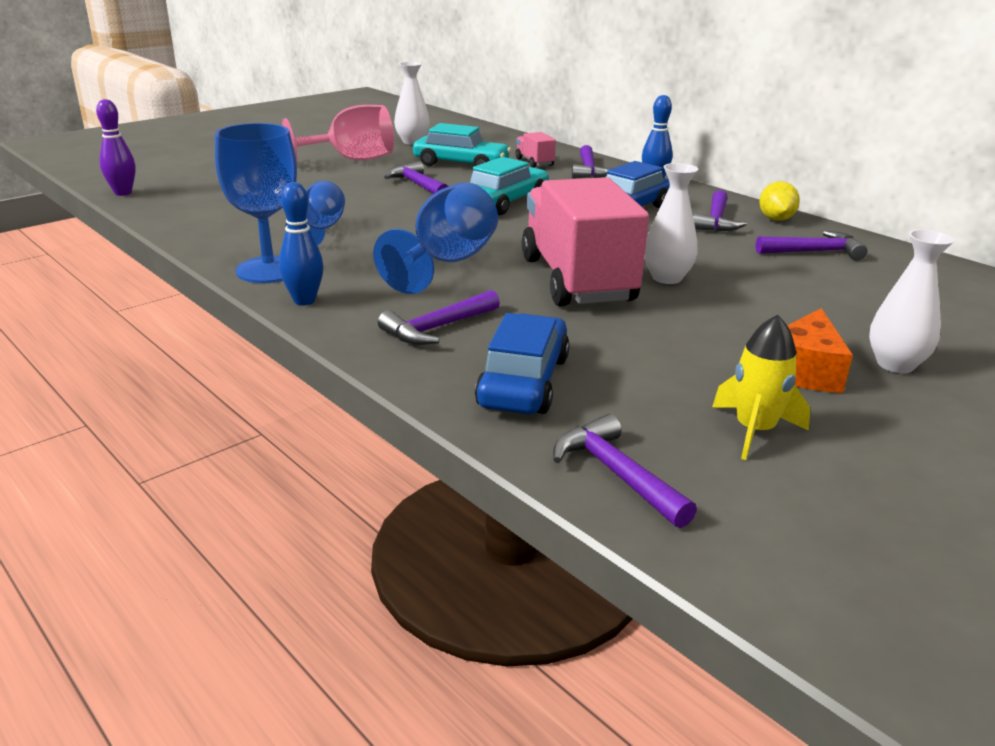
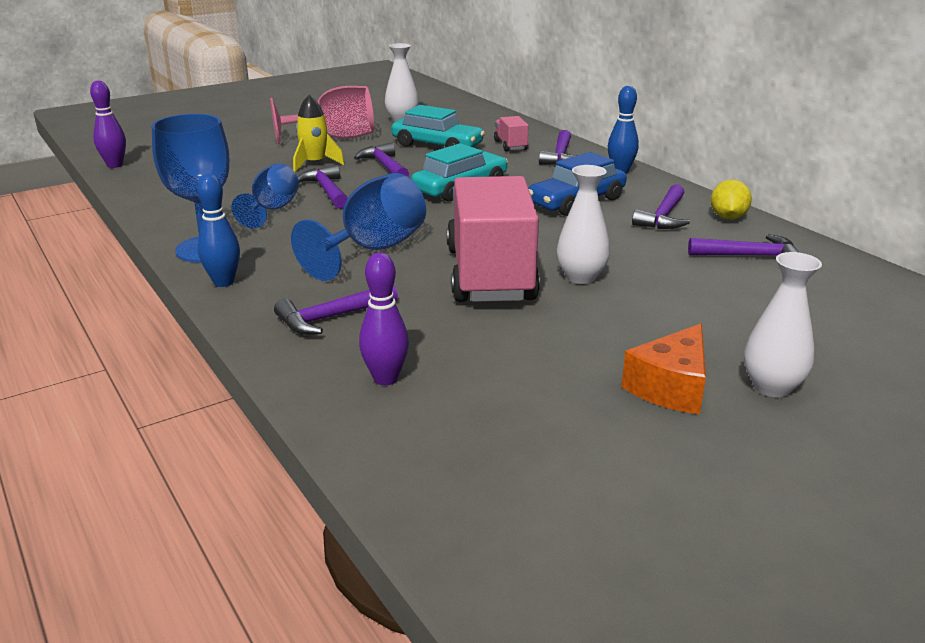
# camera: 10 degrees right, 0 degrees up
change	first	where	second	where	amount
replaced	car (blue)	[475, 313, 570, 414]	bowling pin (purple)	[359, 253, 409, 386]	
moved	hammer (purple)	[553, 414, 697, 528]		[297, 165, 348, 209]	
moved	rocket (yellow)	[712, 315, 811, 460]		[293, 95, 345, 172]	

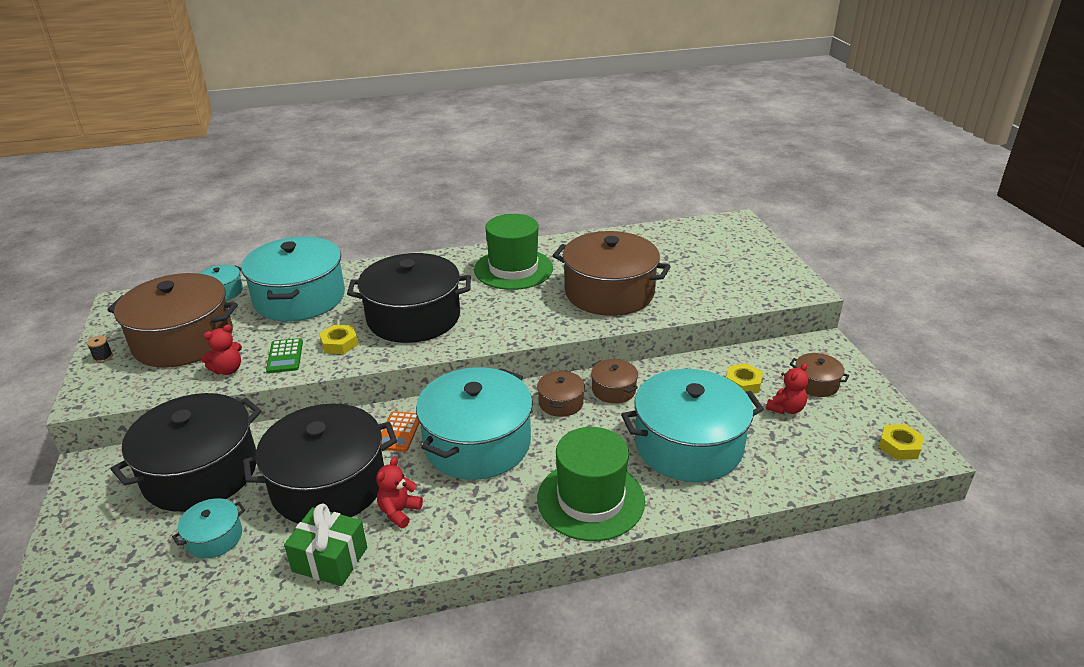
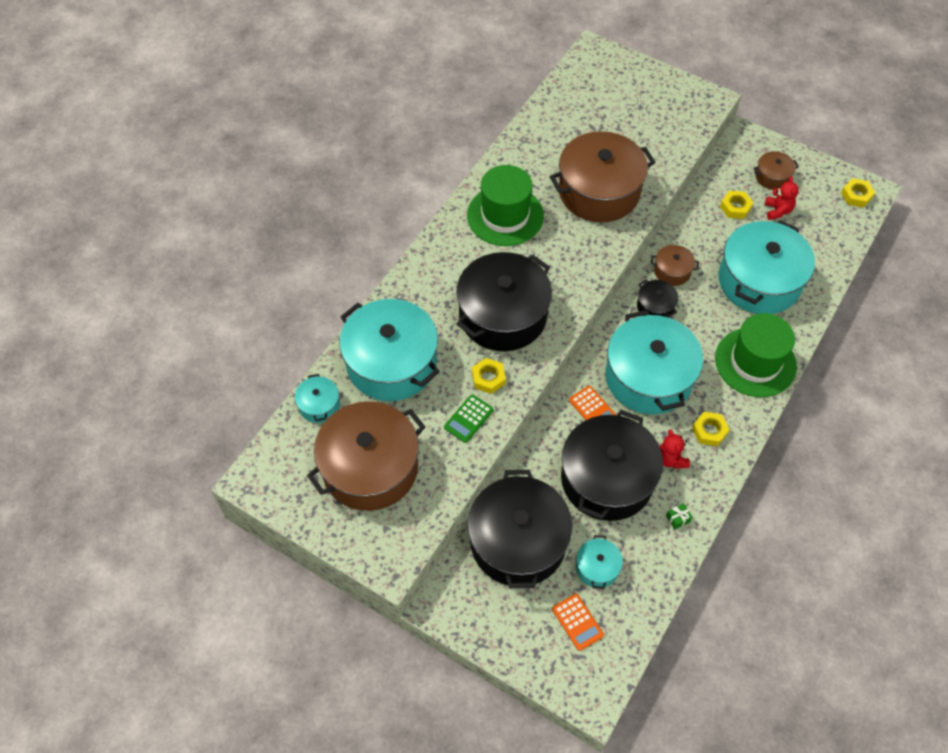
# camera: 45 degrees left, 25 degrees up
change	first	where	second	where	amount
removed	spool (black)	[87, 336, 113, 362]			
removed	teddy bear (red)	[201, 324, 242, 375]			
turned	calculator (green)	[266, 338, 303, 373]		[444, 394, 494, 443]	90 degrees clockwise
resized	gift (green)	[284, 503, 367, 586]		[666, 503, 693, 530]	x0.43
recoloured	pot (brown)	[537, 370, 585, 417]	pot (black)	[637, 279, 678, 318]	
added			calculator (orange)	[552, 594, 604, 651]	
added			nut (yellow)	[692, 412, 730, 446]	

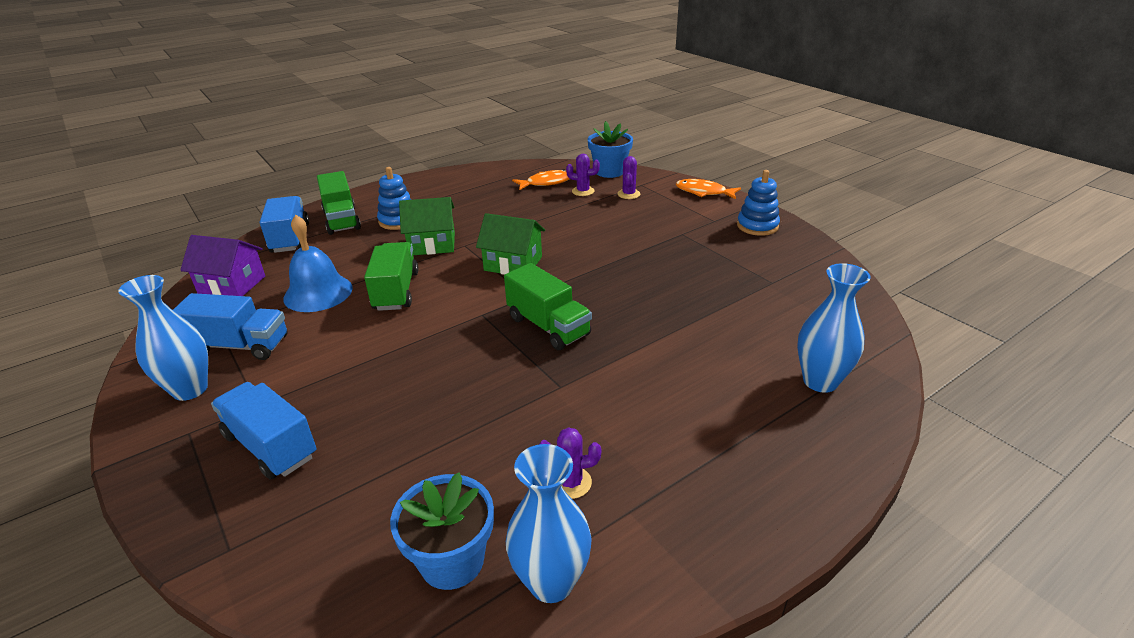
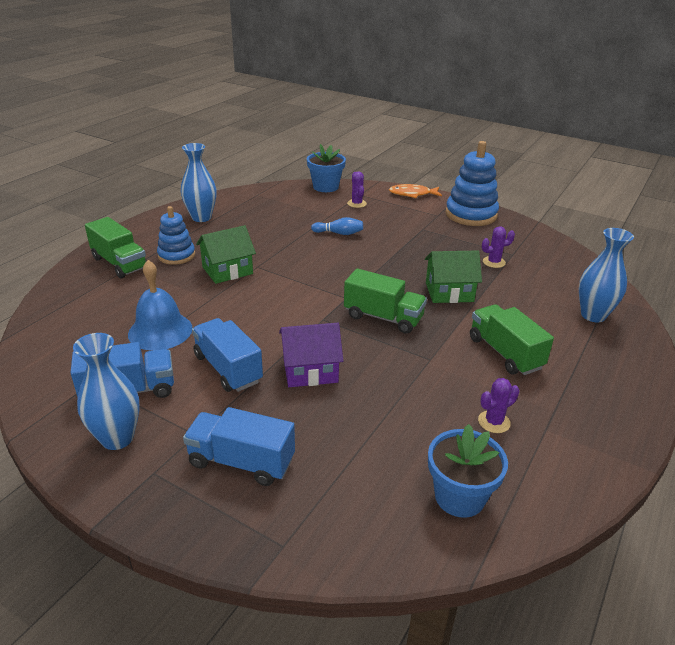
# camera: 25 degrees left, 0 degrees up
change	first	where	second	where	amount
moved	house (purple)	[180, 235, 265, 296]		[279, 323, 343, 387]	
moved	truck (blue)	[260, 196, 309, 253]		[192, 318, 263, 392]	
moved	truck (green)	[364, 242, 419, 311]		[470, 304, 554, 375]	
moved	house (green)	[476, 213, 545, 275]		[425, 251, 482, 303]	
moved	vase (blue)	[506, 444, 592, 603]		[181, 143, 217, 222]	
removed	fish (orange)	[512, 169, 570, 190]			
moved	cactus (purple)	[566, 154, 600, 196]		[482, 226, 515, 268]	
resized	stacking toy (blue)	[737, 170, 780, 236]		[446, 141, 499, 226]	x1.60
added			bowling pin (blue)	[311, 217, 363, 235]	

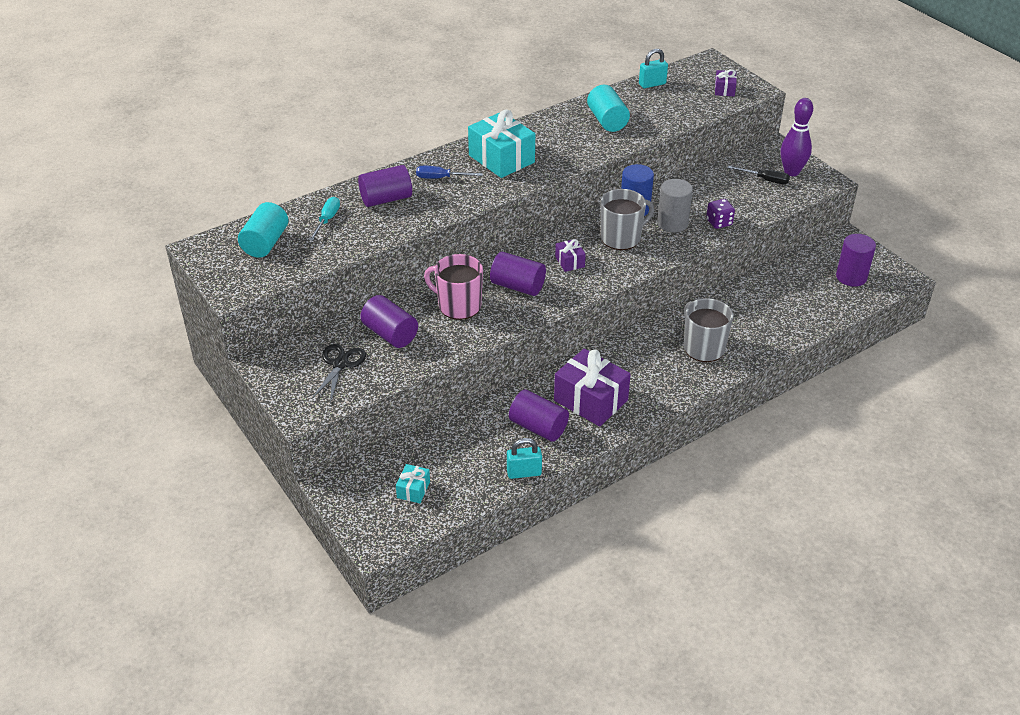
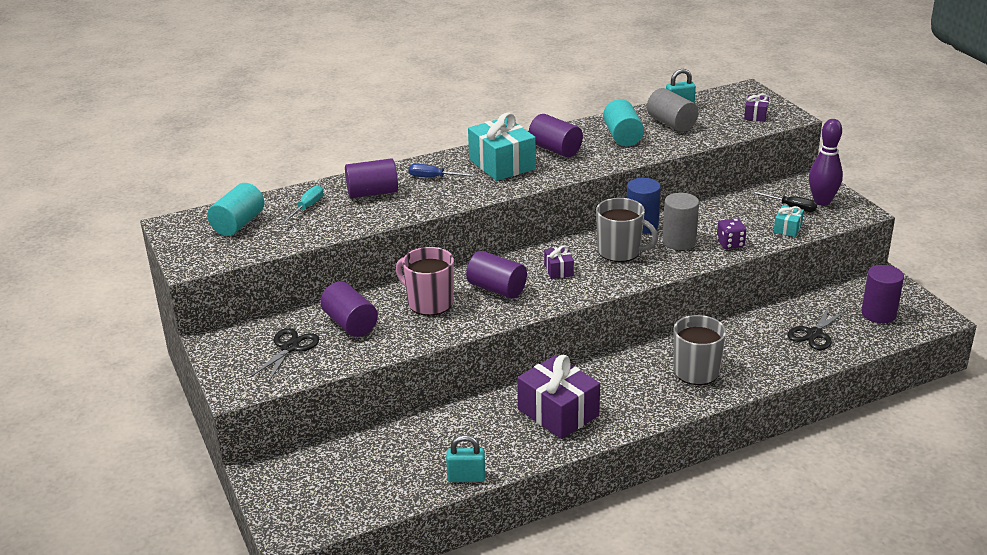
# camera: 10 degrees right, 10 degrees down
change	first	where	second	where	amount
moved	gift (turquoise)	[396, 464, 430, 503]		[774, 205, 804, 237]	
moved	cylinder (purple)	[509, 390, 569, 442]		[529, 114, 583, 157]	
turned	mug (grey)	[601, 189, 654, 250]		[596, 198, 658, 262]	45 degrees clockwise
added			cylinder (grey)	[647, 88, 698, 132]	
added			scissors (black)	[787, 305, 847, 350]	

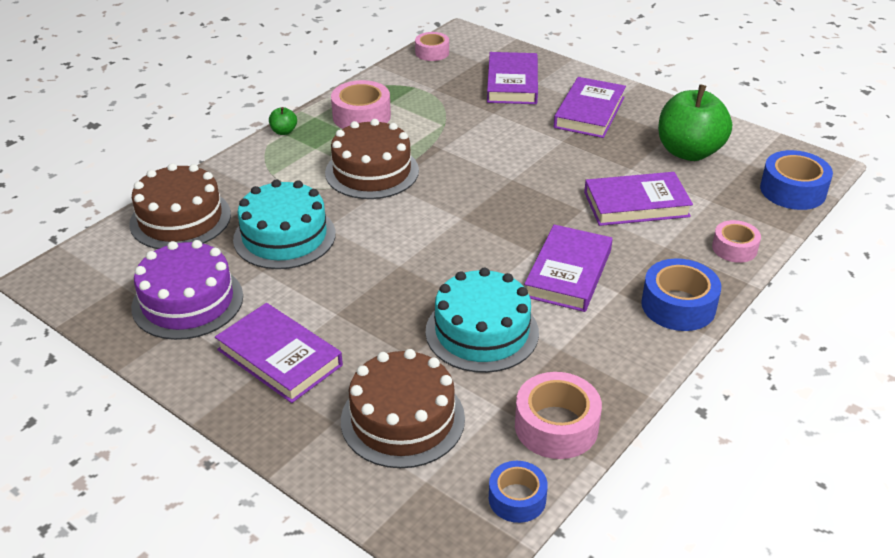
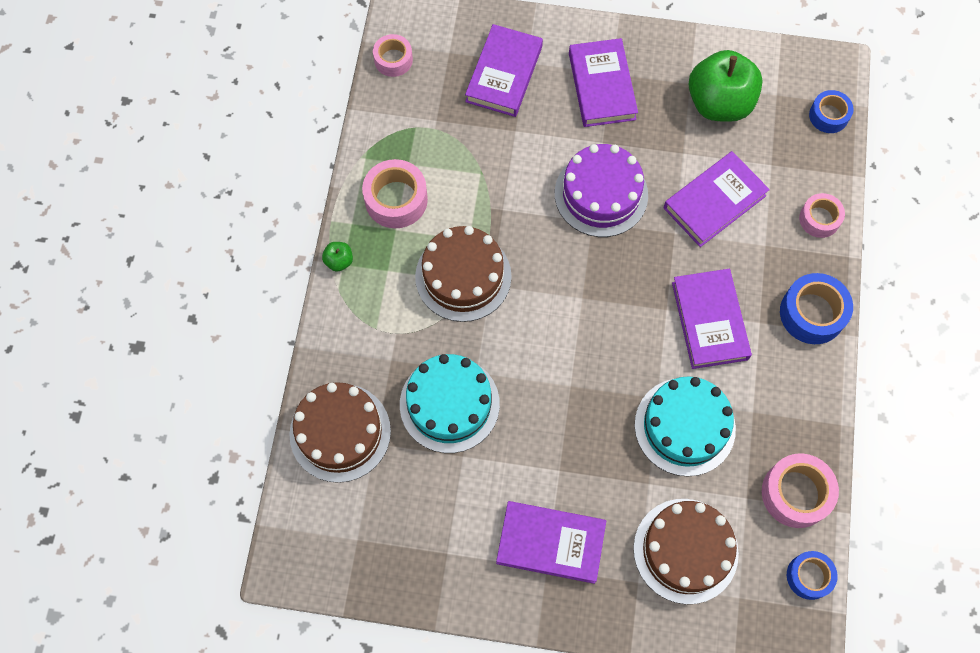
# camera: 30 degrees left, 30 degrees up
change	first	where	second	where	amount
moved	cake (purple)	[131, 240, 243, 340]		[555, 144, 648, 237]	
turned	book (purple)	[487, 52, 538, 104]		[465, 24, 543, 117]	45 degrees clockwise
resized	tape (blue)	[760, 150, 833, 210]		[809, 90, 854, 133]	x0.64

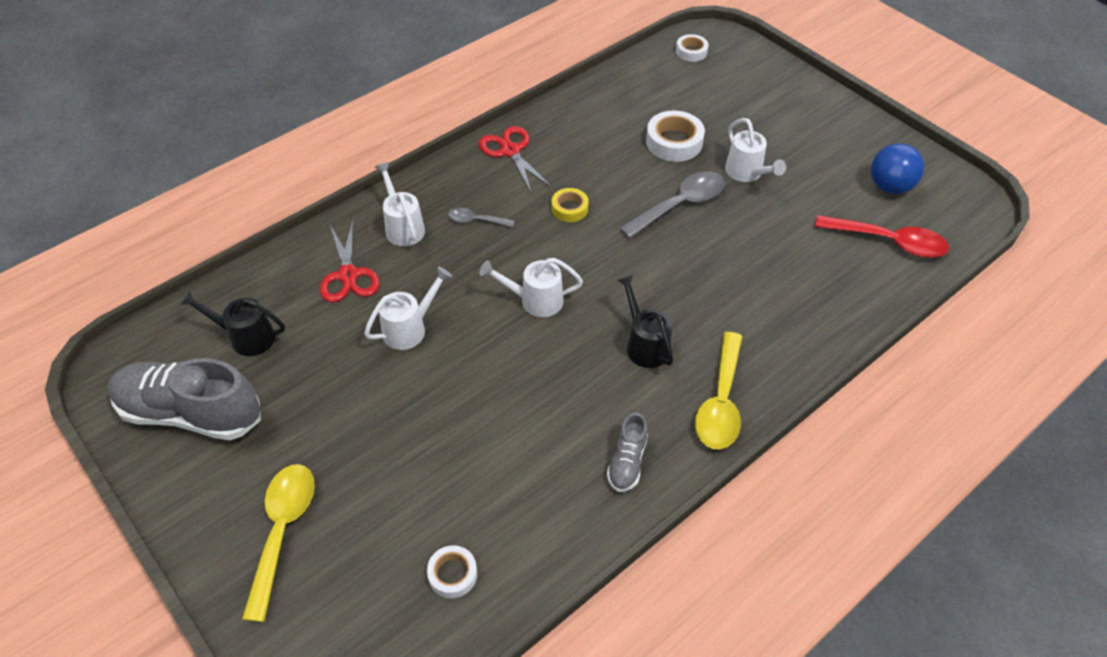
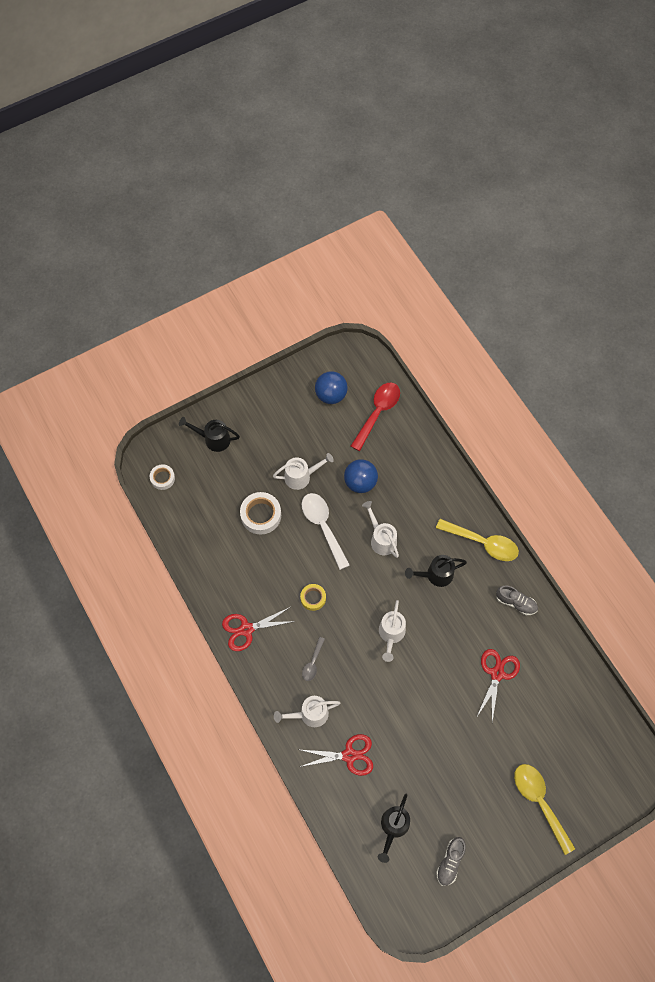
# camera: 80 degrees left, 15 degrees up
change	first	where	second	where	amount
resized	shoe (grey)	[108, 358, 261, 440]		[436, 837, 466, 886]	x0.48
turned	spoon (yellow)	[242, 464, 315, 622]		[514, 764, 576, 855]	45 degrees clockwise
moved	watering can (white)	[364, 266, 452, 350]		[362, 501, 399, 558]	
removed	tape (white)	[427, 546, 477, 598]			
recoloured	spoon (grey)	[619, 171, 725, 238]	spoon (white)	[302, 493, 350, 570]	
added			watering can (black)	[179, 417, 240, 452]	
added			ball (blue)	[344, 459, 378, 493]	
added			scissors (red)	[476, 649, 520, 722]	

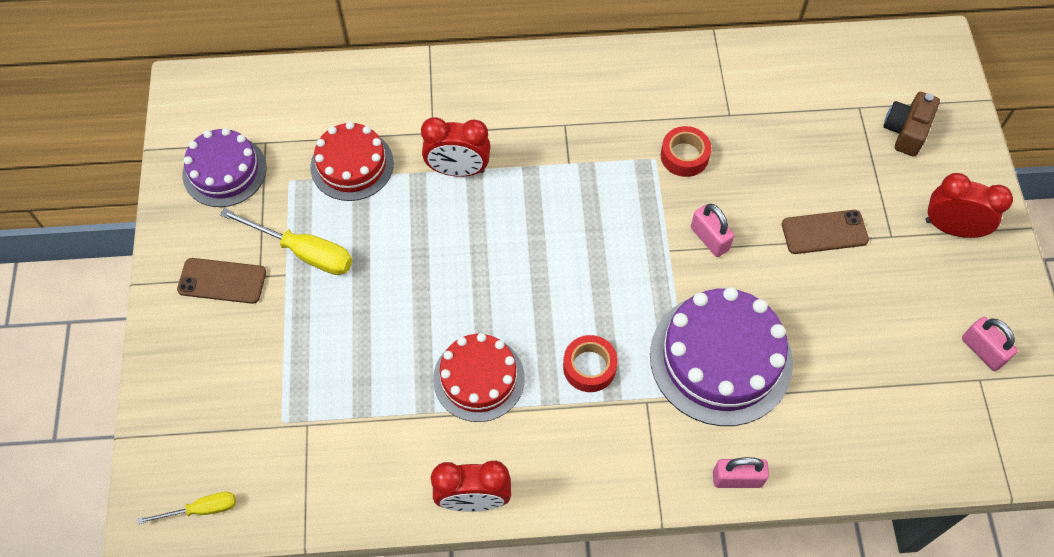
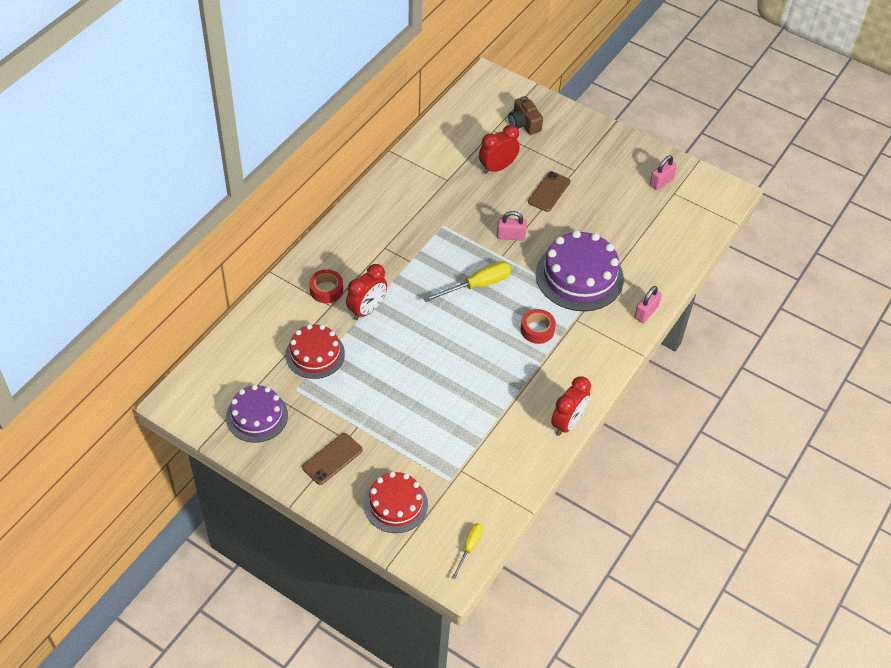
# camera: 55 degrees left, 10 degrees down
change	first	where	second	where	amount
moved	screwdriver (yellow)	[220, 208, 352, 275]		[423, 261, 511, 302]	
moved	cake (red)	[433, 333, 525, 422]		[364, 472, 428, 533]	
moved	tape (red)	[661, 126, 712, 177]		[309, 269, 343, 303]	
moved	clock (red)	[926, 173, 1013, 238]		[479, 125, 520, 174]	
turned	padlock (pink)	[962, 317, 1018, 371]		[649, 156, 677, 190]	45 degrees counterclockwise

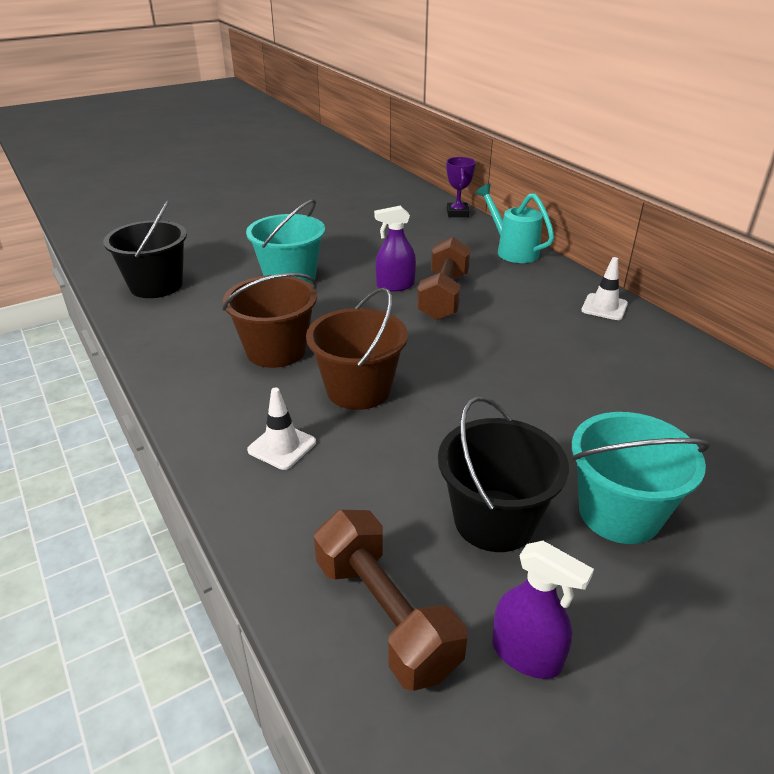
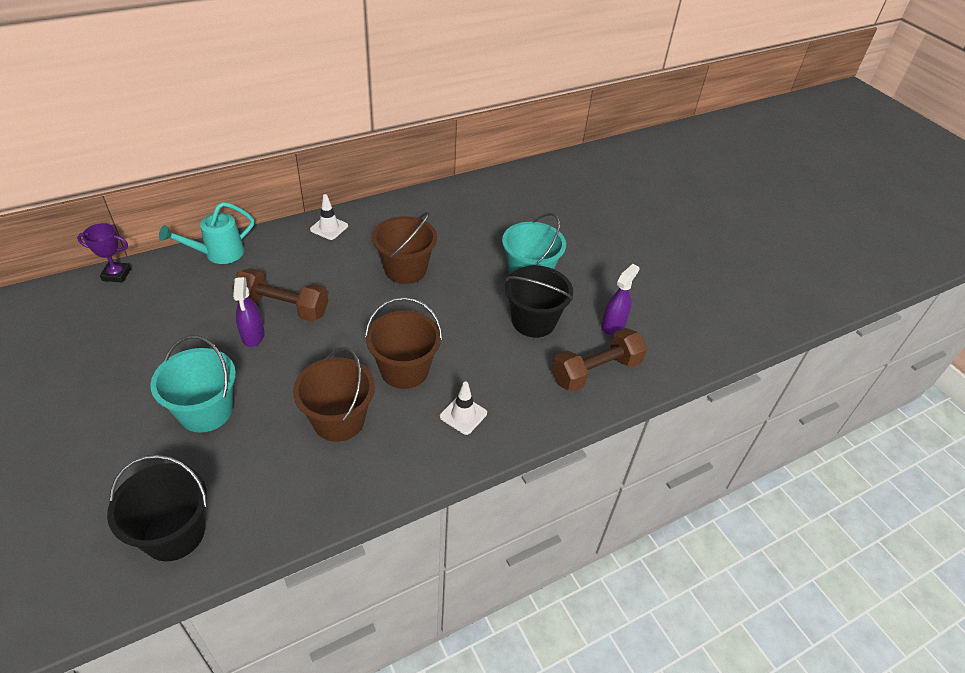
# camera: 90 degrees left, 10 degrees up
change	first	where	second	where	amount
added			bucket (brown)	[372, 212, 437, 284]	

